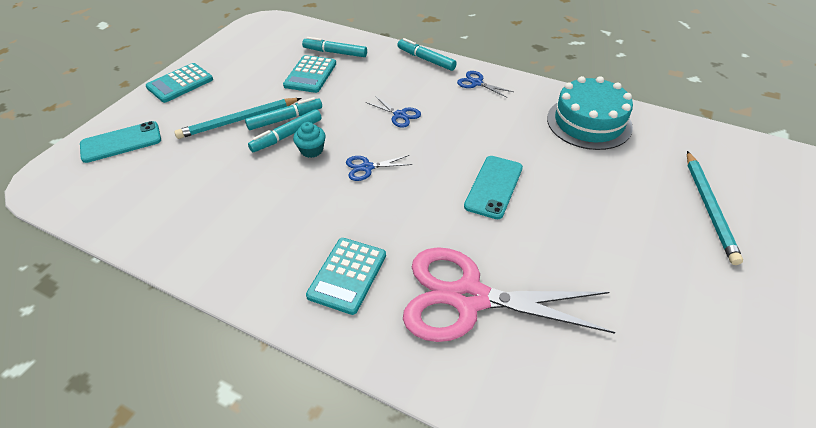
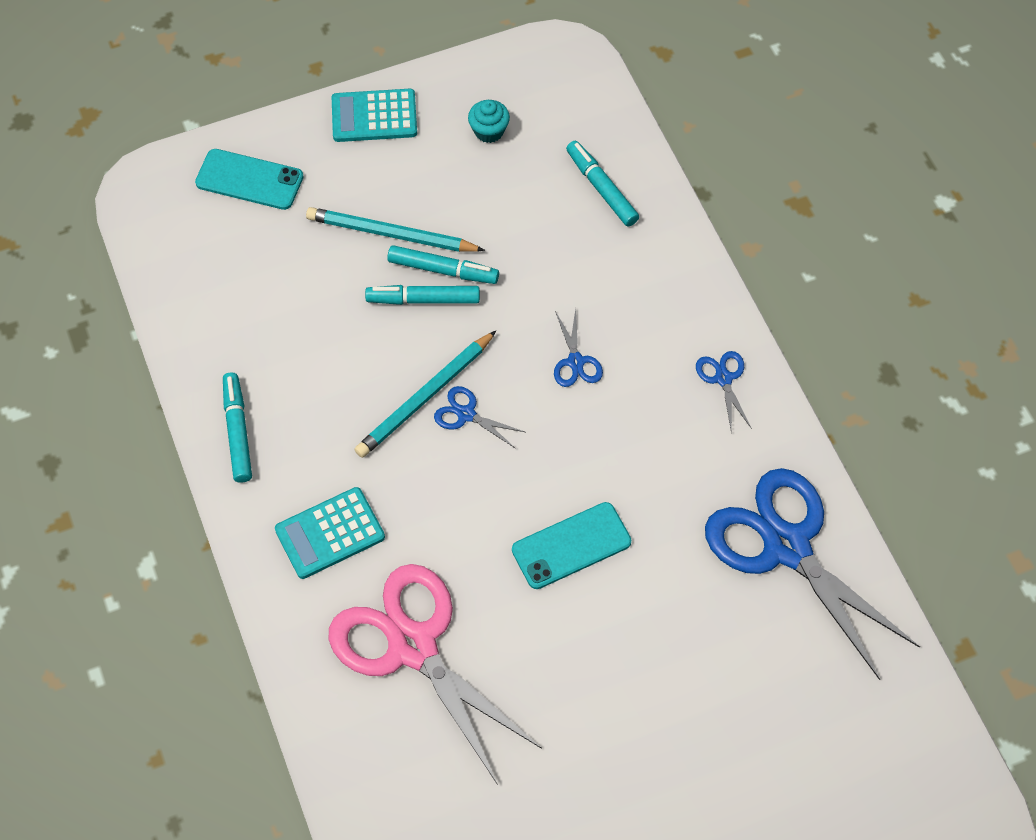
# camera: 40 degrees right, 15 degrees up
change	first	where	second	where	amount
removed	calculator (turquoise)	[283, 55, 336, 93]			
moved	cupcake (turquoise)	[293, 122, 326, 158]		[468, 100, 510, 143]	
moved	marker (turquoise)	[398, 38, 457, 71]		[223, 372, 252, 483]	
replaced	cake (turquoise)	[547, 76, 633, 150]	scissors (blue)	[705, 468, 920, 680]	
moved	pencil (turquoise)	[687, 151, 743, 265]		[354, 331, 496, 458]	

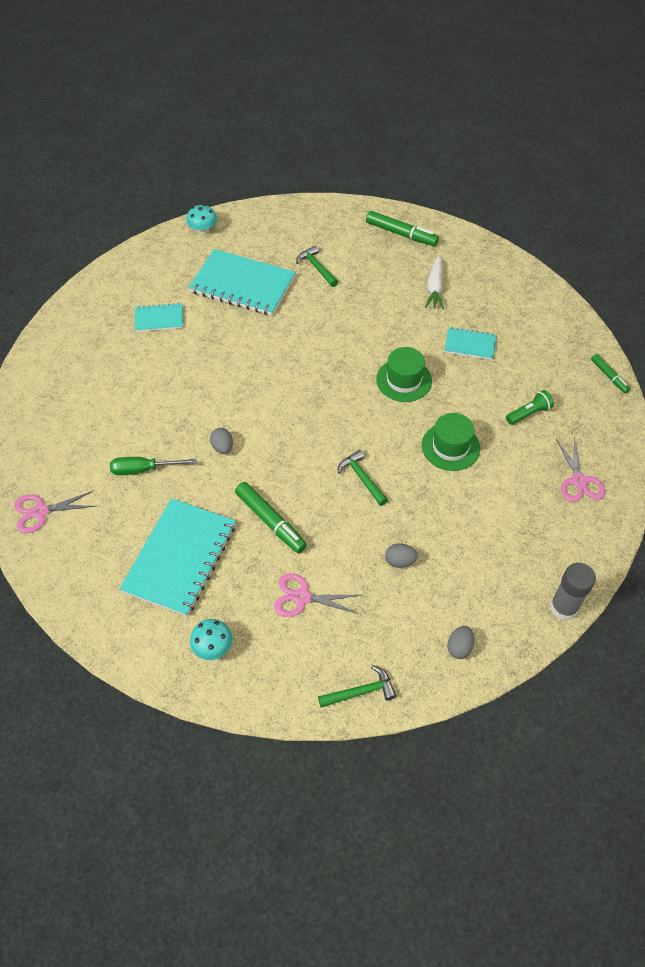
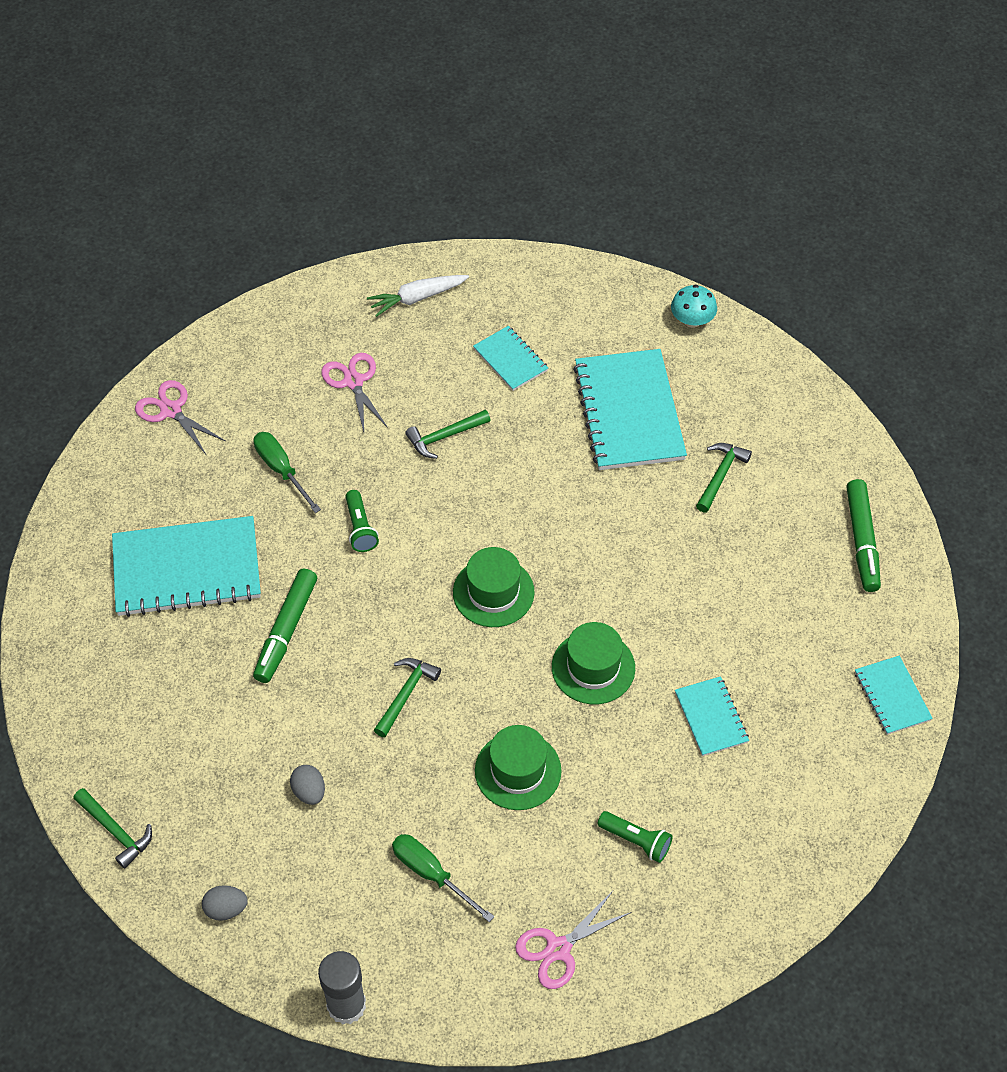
# camera: 60 degrees right, 0 degrees up
change	first	where	second	where	amount
removed	mushroom (turquoise)	[190, 619, 233, 660]			
replaced	egg (grey)	[210, 428, 233, 454]	flashlight (green)	[345, 490, 379, 552]	
moved	scissors (pink)	[274, 573, 361, 617]		[321, 353, 388, 432]	
moved	carrot (white)	[425, 256, 444, 309]		[367, 275, 469, 317]	
removed	marker (green)	[591, 354, 630, 393]			
added			screwdriver (green)	[392, 834, 495, 922]	
added			hammer (green)	[405, 410, 491, 459]	
added			hat (green)	[453, 547, 535, 627]	
added			notebook (turquoise)	[855, 656, 933, 735]	

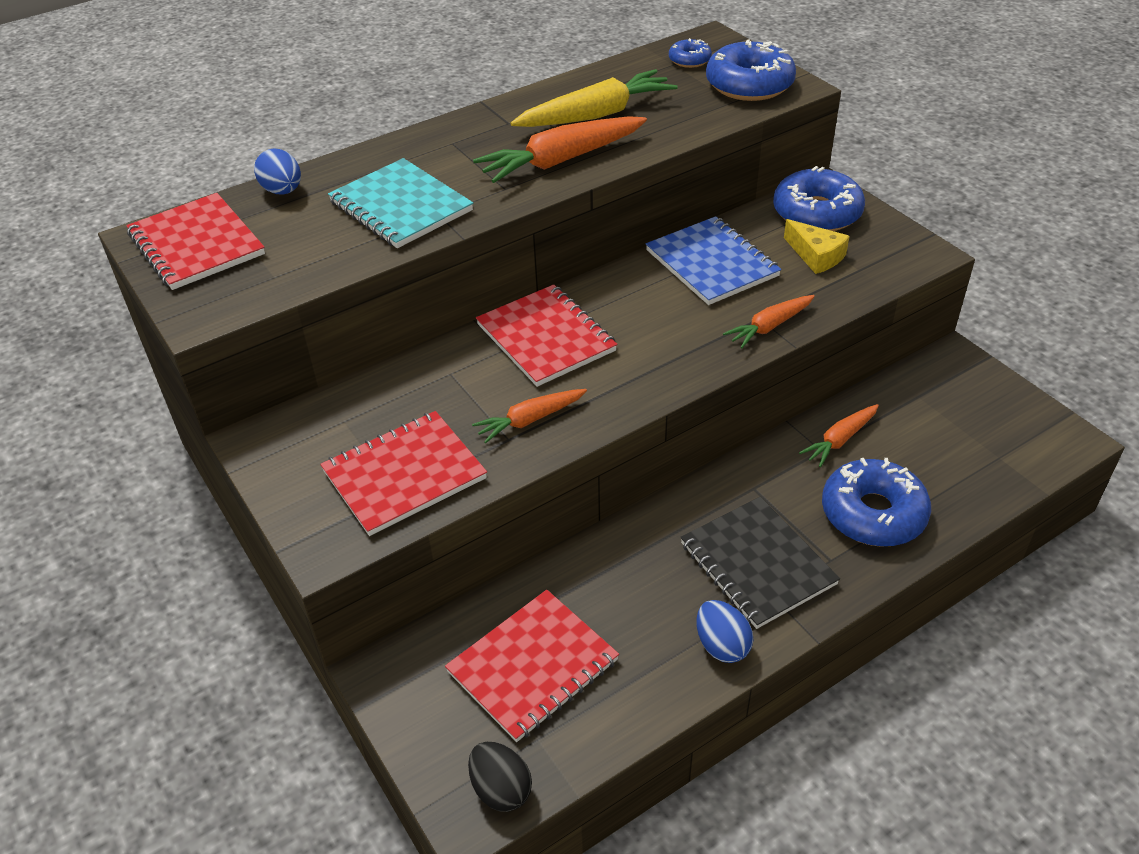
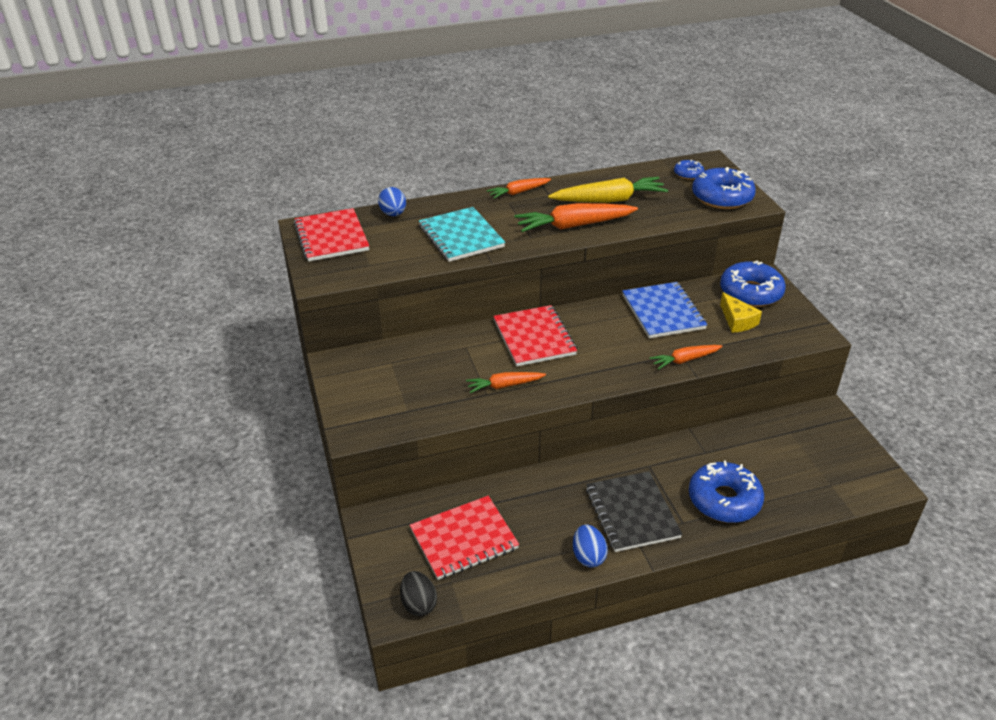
# camera: 15 degrees right, 5 degrees down
change	first	where	second	where	amount
removed	notebook (red)	[320, 411, 487, 536]			
moved	carrot (orange)	[799, 404, 879, 467]		[487, 178, 551, 199]	

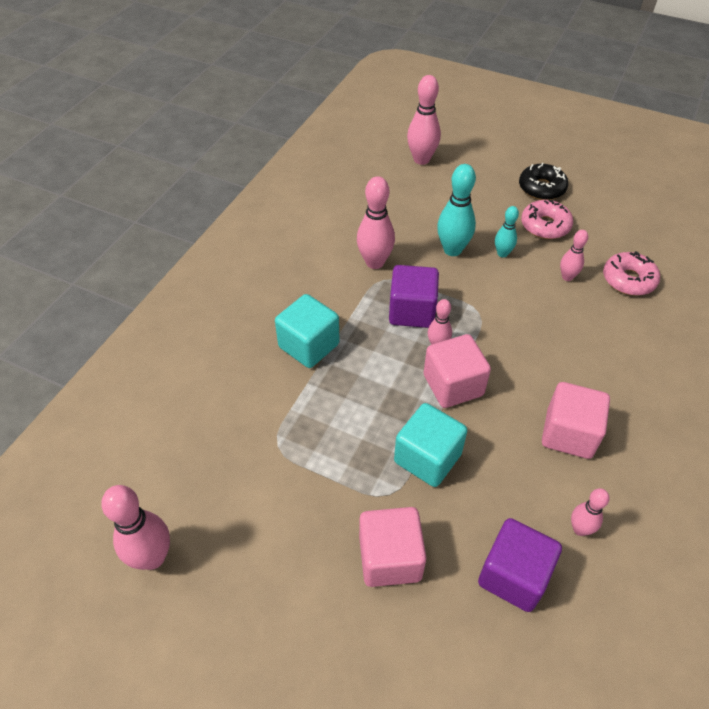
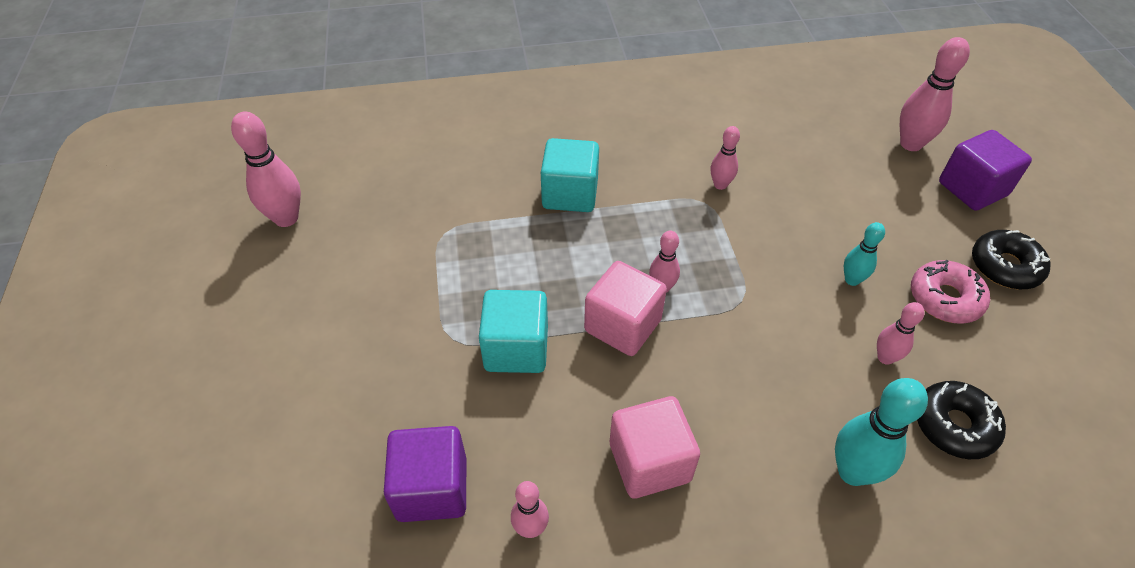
# camera: 55 degrees right, 0 degrees up
change	first	where	second	where	amount
resized	bowling pin (pink)	[357, 176, 395, 269]		[711, 126, 740, 190]	x0.58
removed	cube (pink)	[359, 507, 426, 587]			
moved	cube (purple)	[389, 265, 439, 328]		[939, 130, 1032, 211]	
moved	bowling pin (turquoise)	[437, 164, 476, 256]		[835, 378, 928, 486]	
recoloured	donut (pink)	[603, 251, 660, 296]	donut (black)	[917, 381, 1006, 459]	

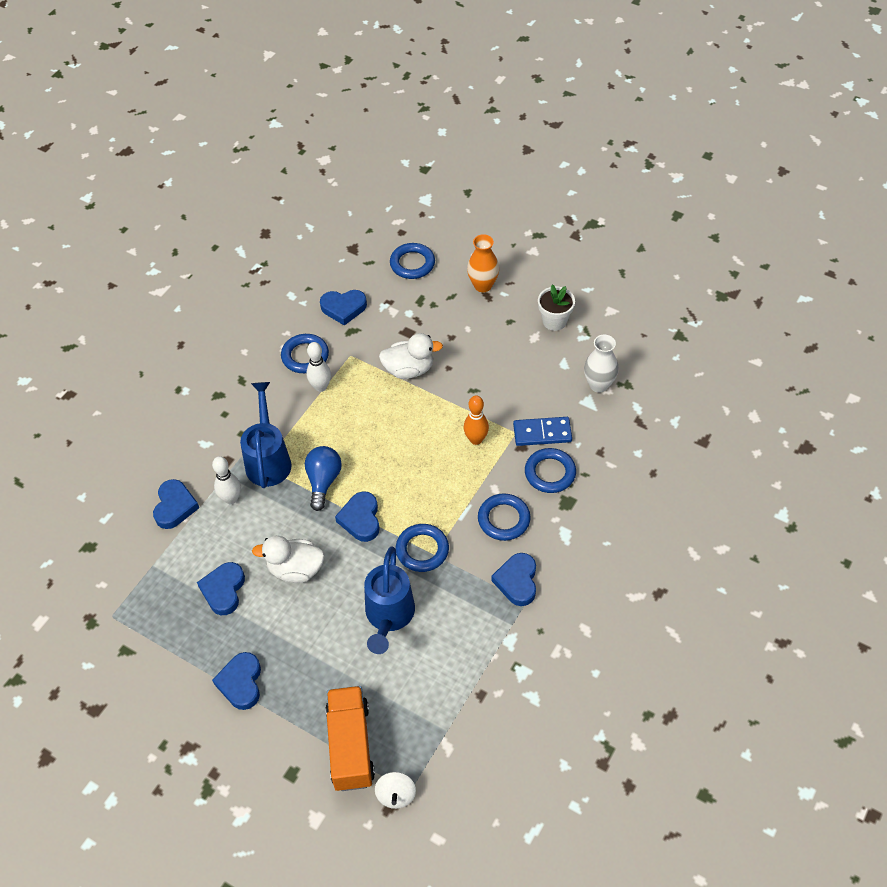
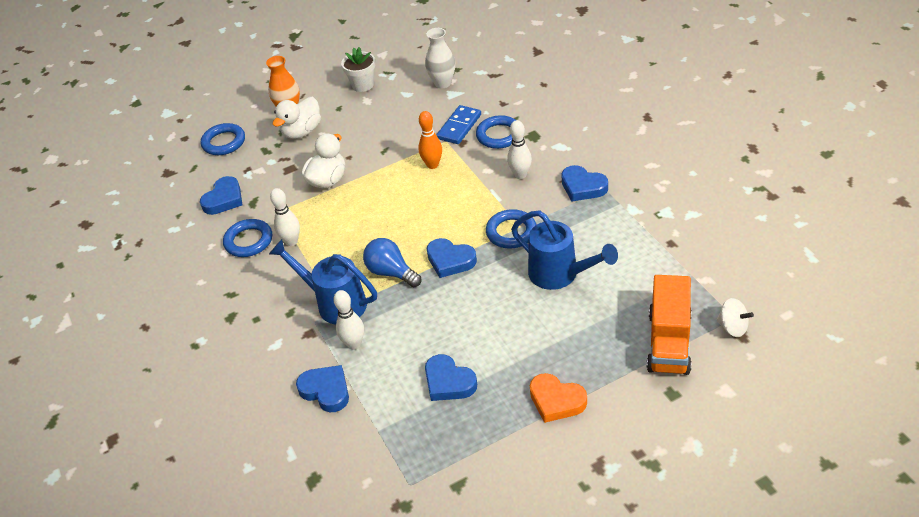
# camera: 55 degrees left, 10 degrees down
change	first	where	second	where	amount
recoloured	heart (blue)	[212, 652, 261, 710]	heart (orange)	[530, 373, 587, 423]	
moved	duck (white)	[252, 535, 325, 583]		[273, 97, 321, 139]	
turned	truck (orange)	[325, 686, 375, 791]		[647, 275, 692, 375]	105 degrees counterclockwise
replaced	ring (blue)	[478, 493, 531, 541]	bowling pin (white)	[507, 120, 532, 179]	

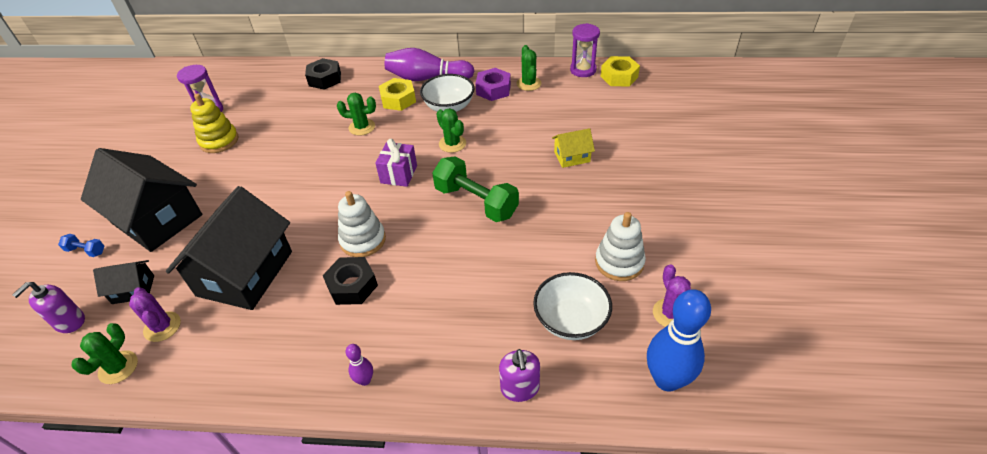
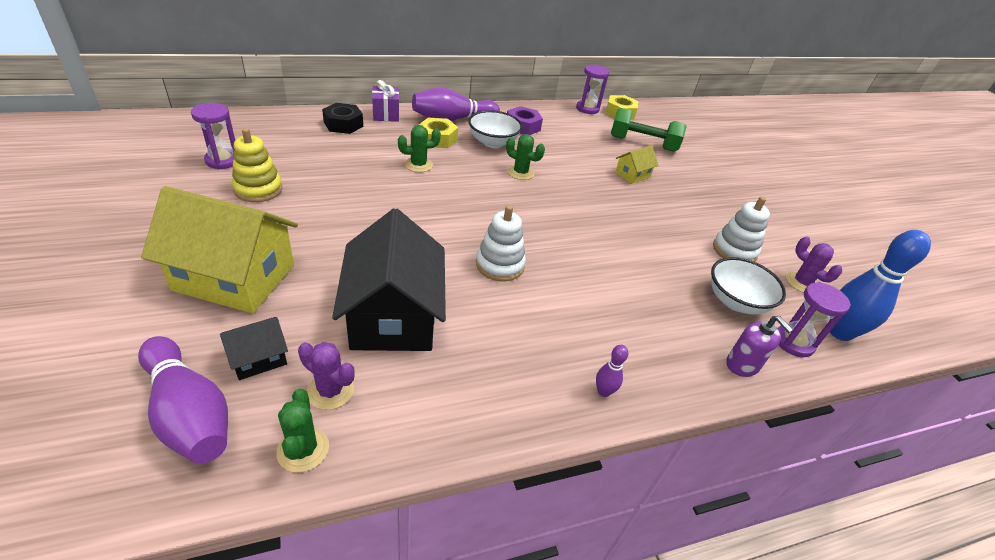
# camera: 30 degrees left, 5 degrees down
change	first	where	second	where	amount
replaced	soap dispenser (purple)	[12, 282, 85, 333]	bowling pin (purple)	[138, 336, 228, 464]	
removed	dumbbell (blue)	[58, 234, 104, 257]			
recoloured	house (black)	[81, 148, 202, 252]	house (yellow)	[141, 186, 298, 313]	
removed	nut (black)	[323, 257, 378, 305]			
moved	gift (purple)	[375, 139, 417, 187]		[372, 80, 399, 122]	
moved	dumbbell (green)	[432, 156, 519, 222]		[611, 108, 687, 152]	
removed	cactus (green)	[517, 45, 541, 91]			
added			hourglass (purple)	[778, 282, 851, 357]	

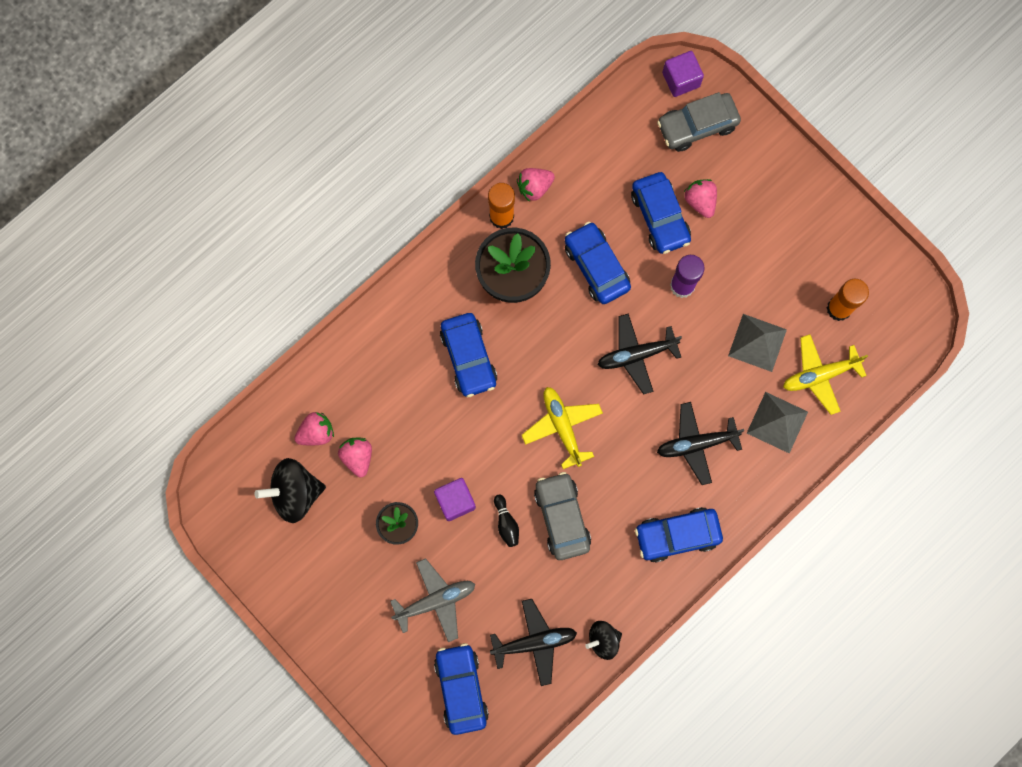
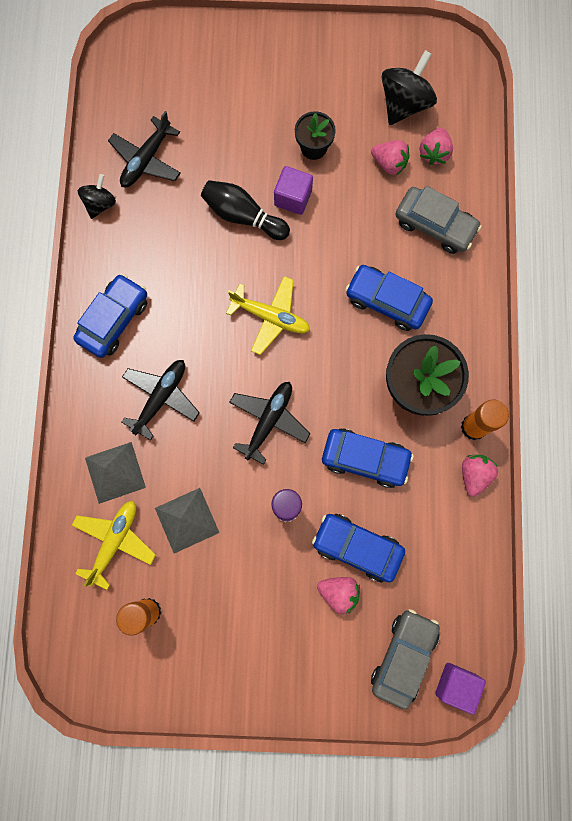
# camera: 135 degrees right, 0 degrees up
change	first	where	second	where	amount
removed	plane (grey)	[390, 558, 475, 642]			
removed	car (blue)	[434, 643, 489, 735]			
resized	bowling pin (black)	[494, 495, 519, 547]		[201, 180, 290, 240]	x1.80
moved	car (grey)	[534, 472, 591, 560]		[396, 186, 482, 254]	

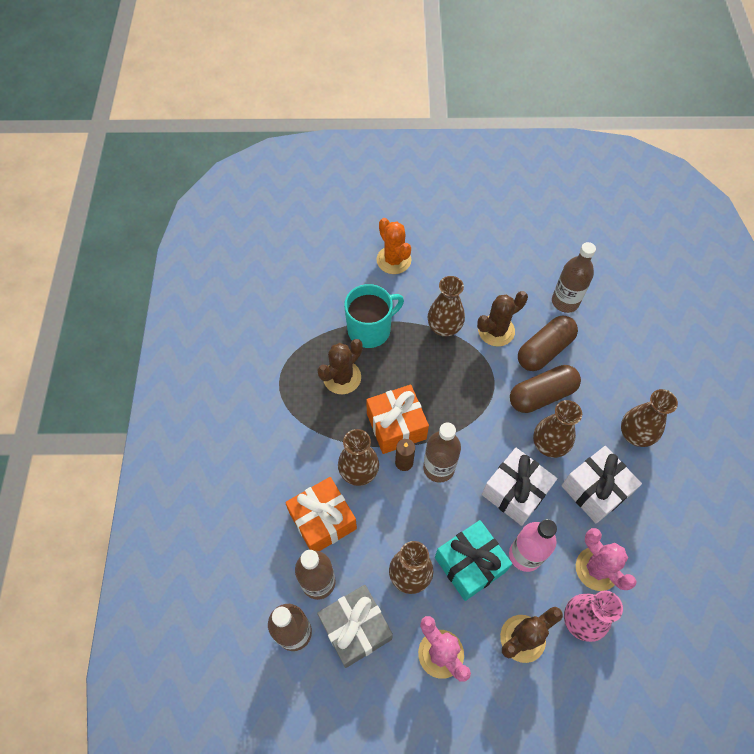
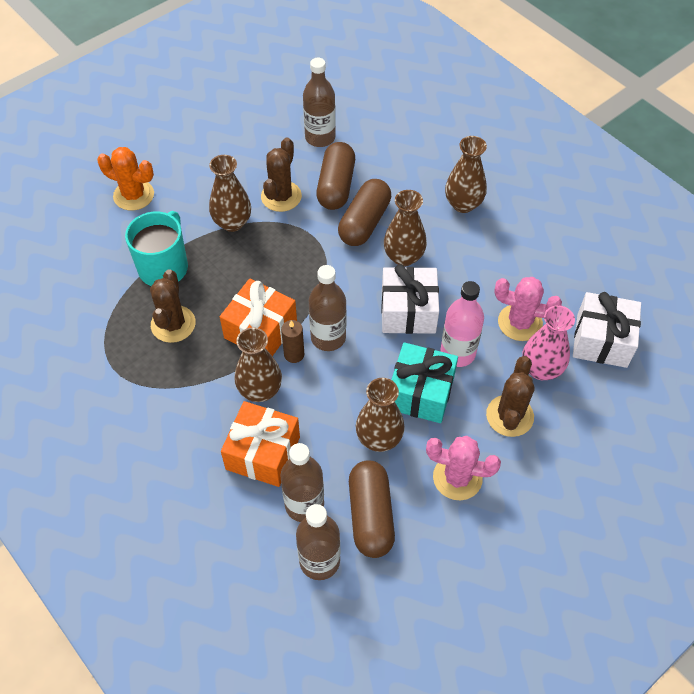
# camera: 40 degrees left, 5 degrees down
change	first	where	second	where	amount
replaced	gift (grey)	[317, 585, 393, 668]	capsule (brown)	[349, 460, 395, 558]	
moved	gift (white)	[561, 446, 642, 524]		[573, 292, 641, 368]	

